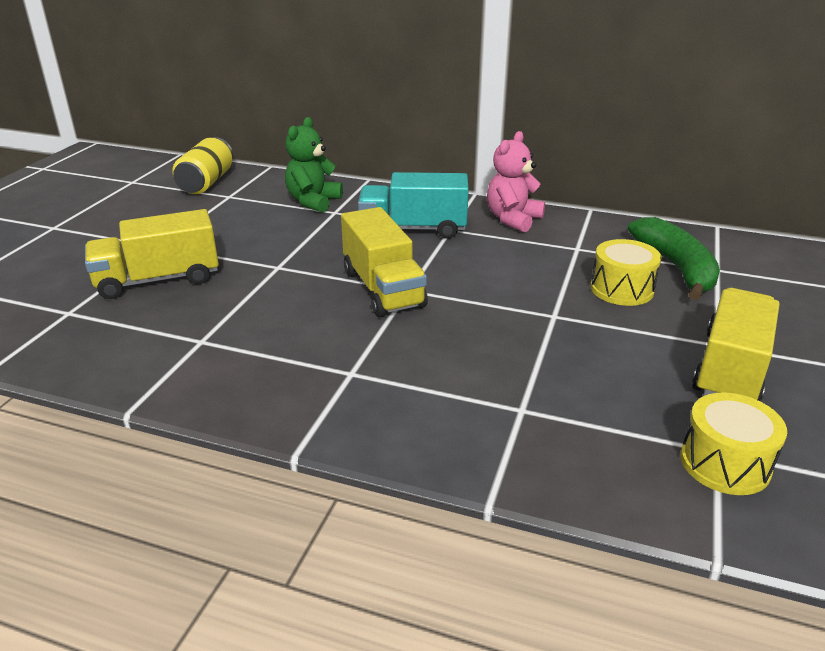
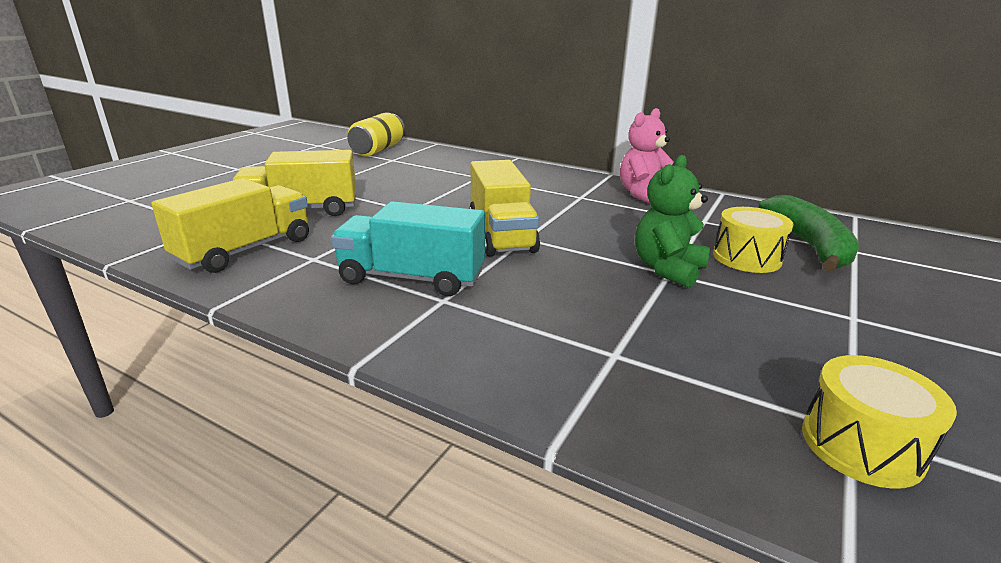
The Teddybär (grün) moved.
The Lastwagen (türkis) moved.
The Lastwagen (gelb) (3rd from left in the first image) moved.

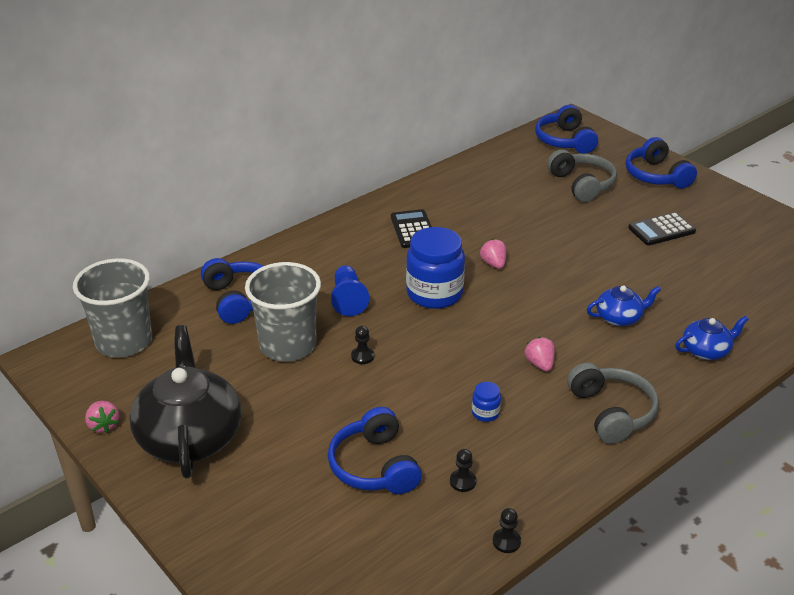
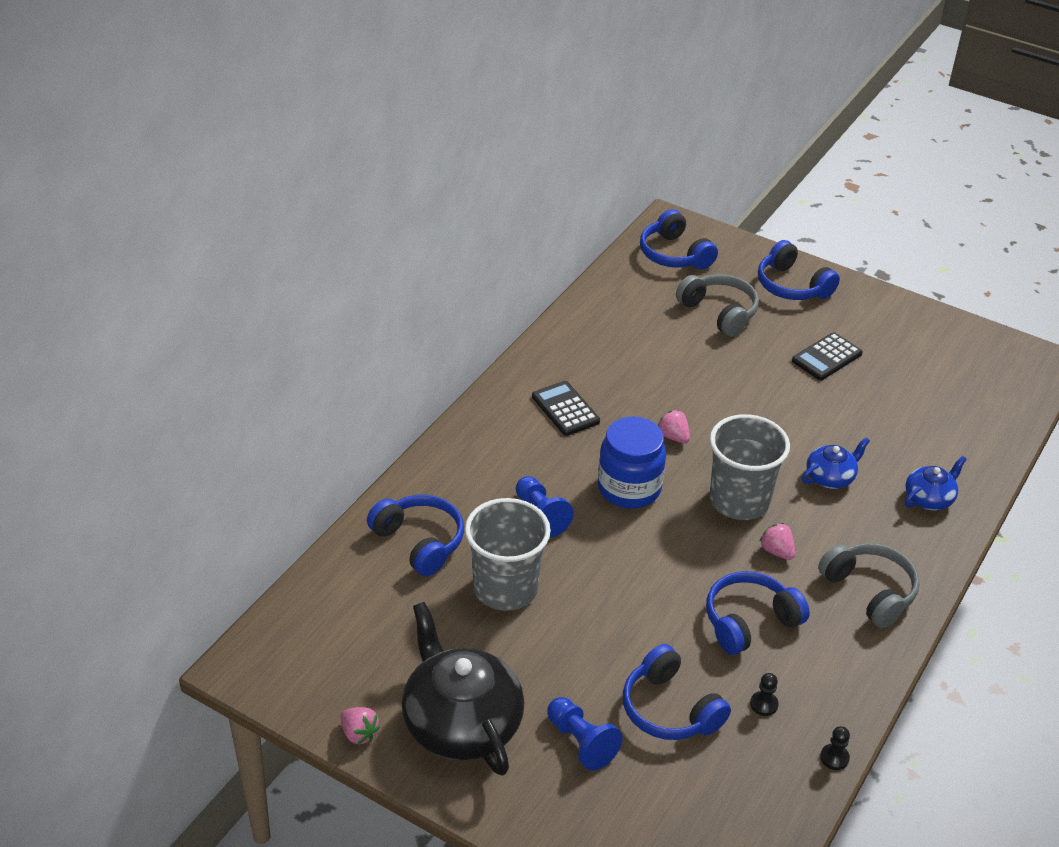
The Becher (grau) (1st from left in the first image) moved.
The Bauer (schwarz) (1st from left) disappeared.
The Einmachglas (blau) (2nd from left) was replaced by the Kopfhörer (blau) (4th from left).
The Bauer (blau) (2nd from left) appeared.

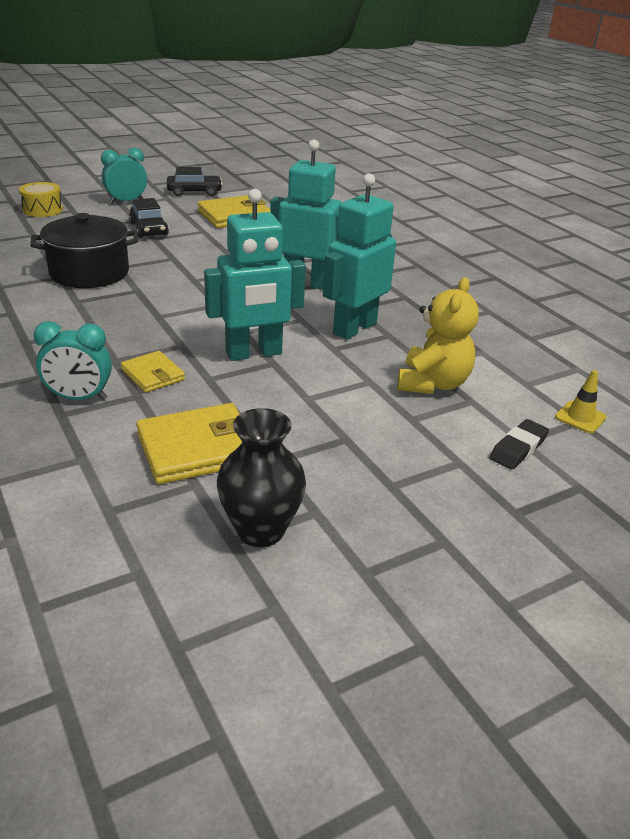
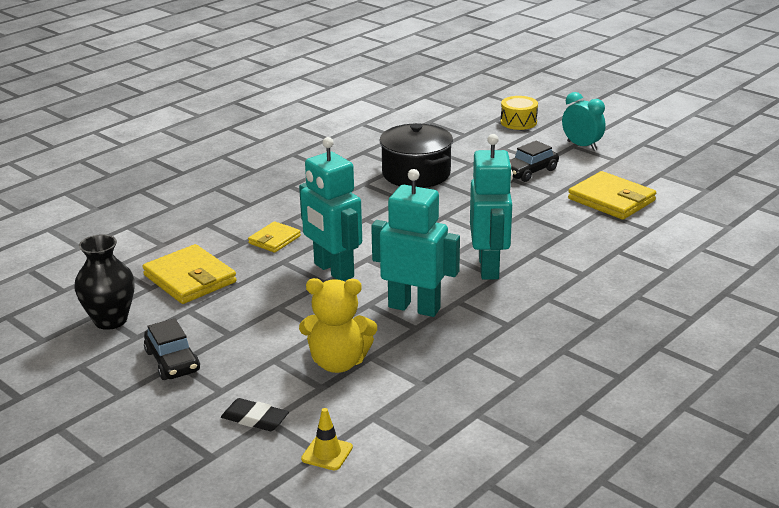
The Wecker (türkis) (1st from left) disappeared.
The Auto (schwarz) (2nd from left in the first image) moved.

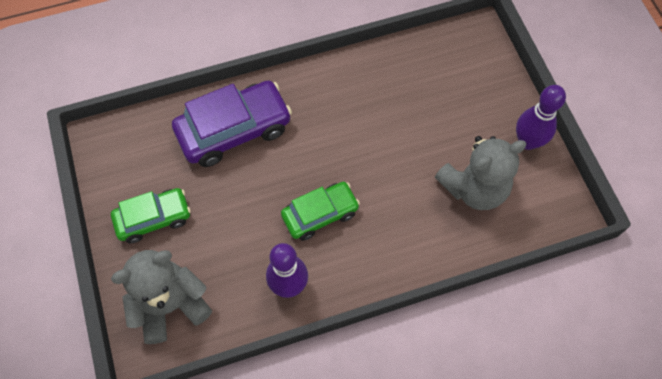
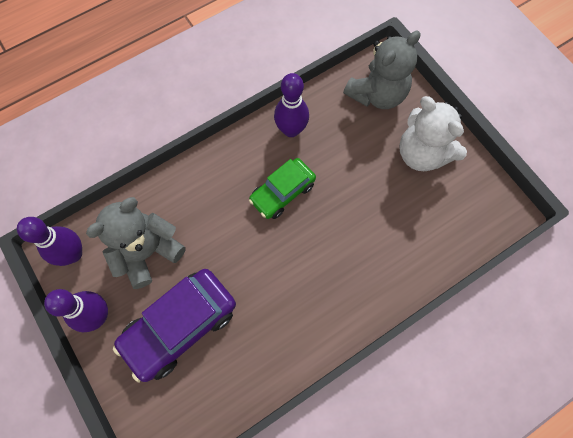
The Auto (grün) (1st from left) was replaced by the Teddybär (weiß).
The Auto (lila) moved.
The Bowlingkegel (lila) (1st from left) appeared.

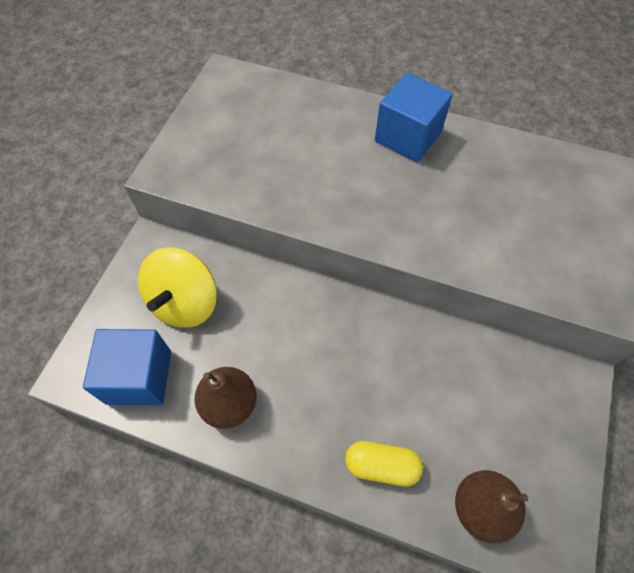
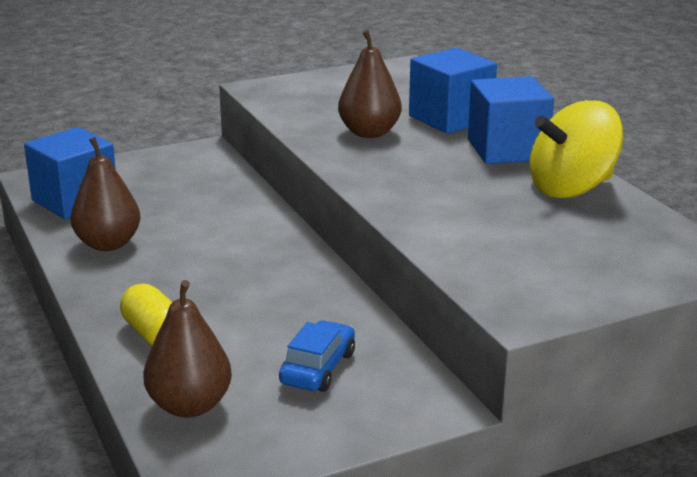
The Kreisel (gelb) moved.
The Auto (blau) appeared.
The Birne (braun) (3rd from left) appeared.
The Kubus (blau) (2nd from left) appeared.

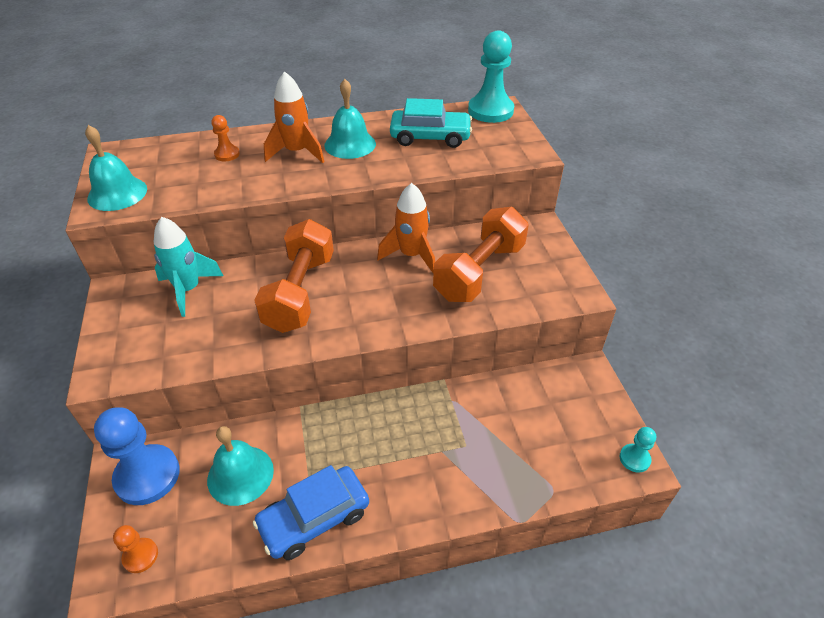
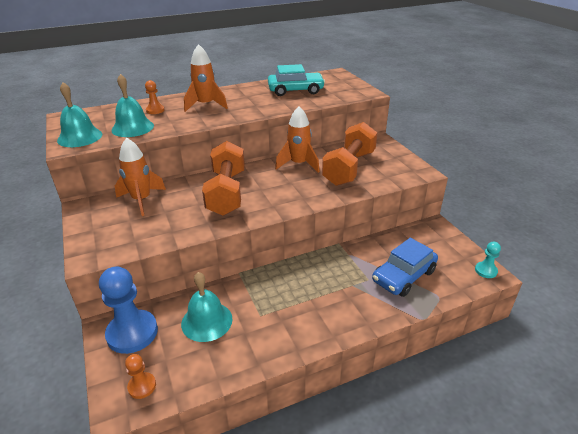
The Rakete (türkis) became the Rakete (orange) (1st from left).
The Auto (blau) moved.
The Glocke (türkis) (3rd from left in the first image) moved.
The Bauer (türkis) (1st from left) disappeared.

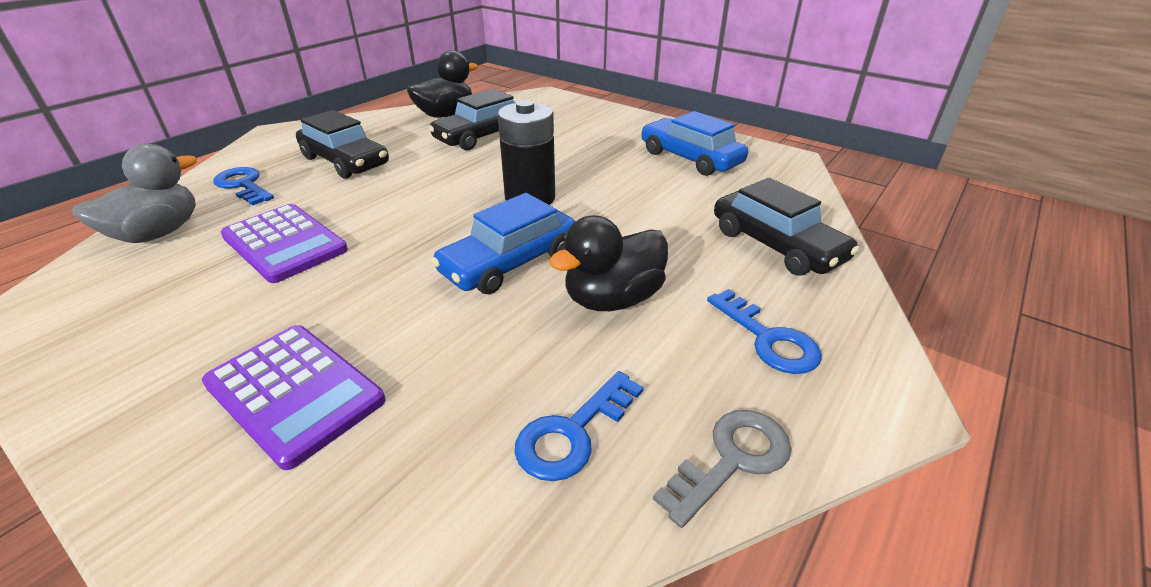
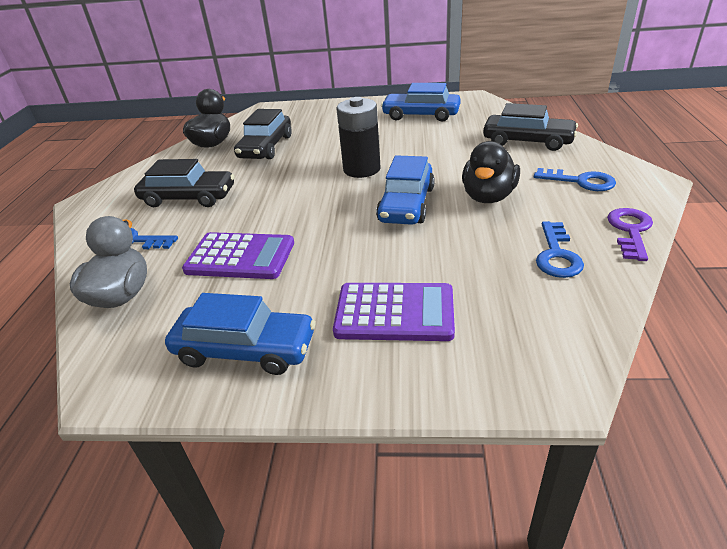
The Schlüssel (grau) became the Schlüssel (lila).
The Auto (blau) (1st from left) appeared.

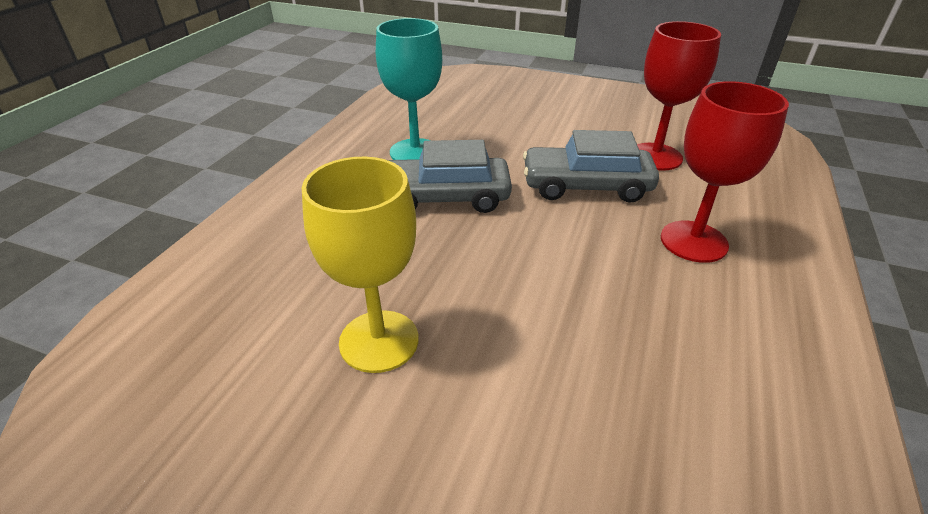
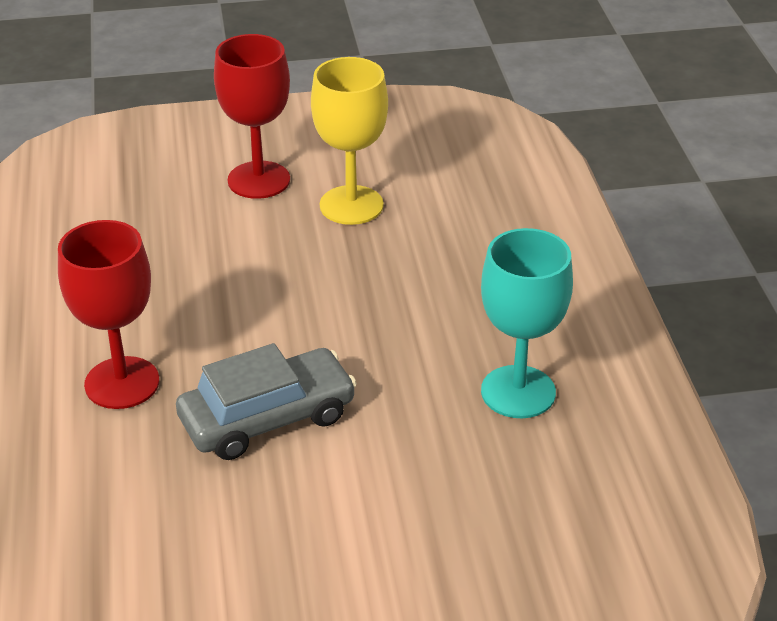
The Auto (grau) (1st from left) disappeared.
The Kelch (rot) (1st from left in the first image) moved.

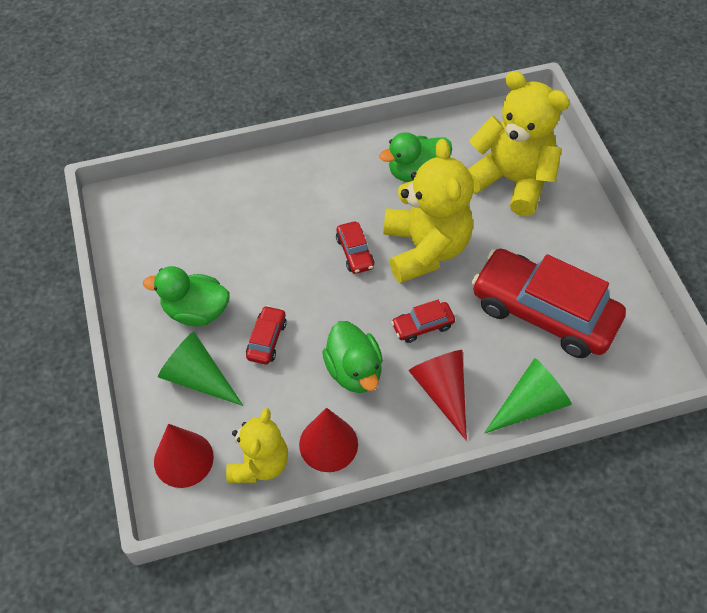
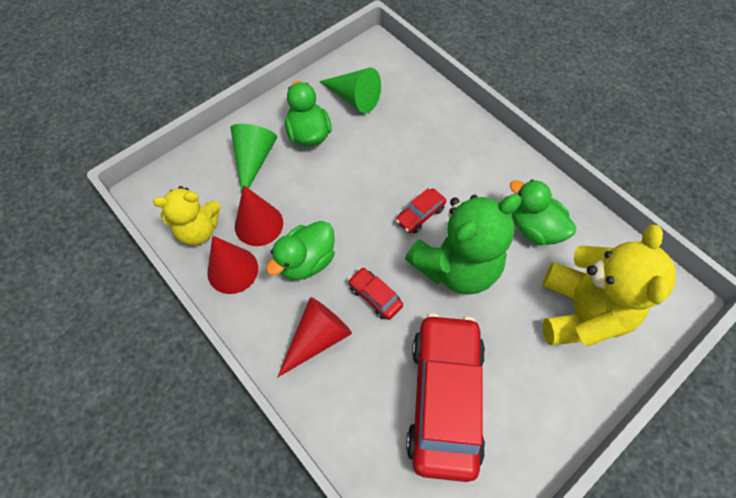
The Kegel (rot) (1st from left in the first image) moved.
The Auto (rot) (1st from left) disappeared.
The Teddybär (gelb) (2nd from left) became the Teddybär (grün).
The Kegel (grün) (2nd from left) moved.

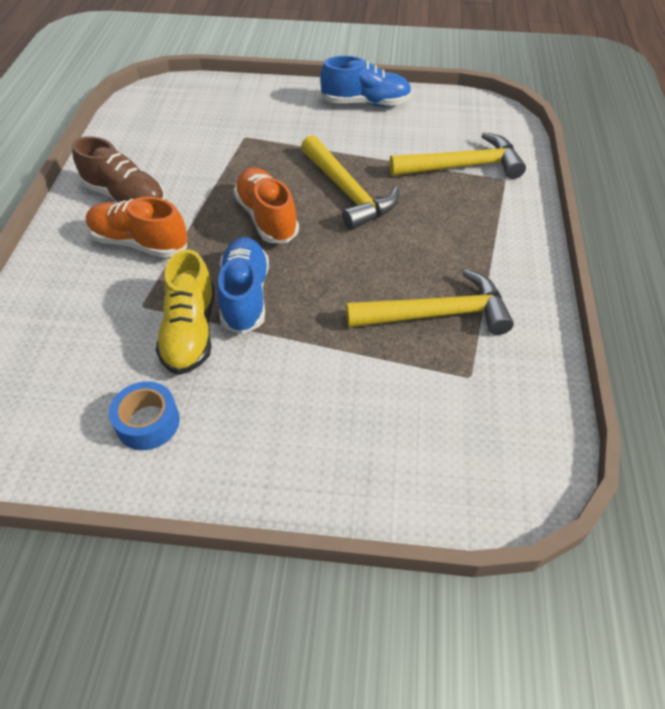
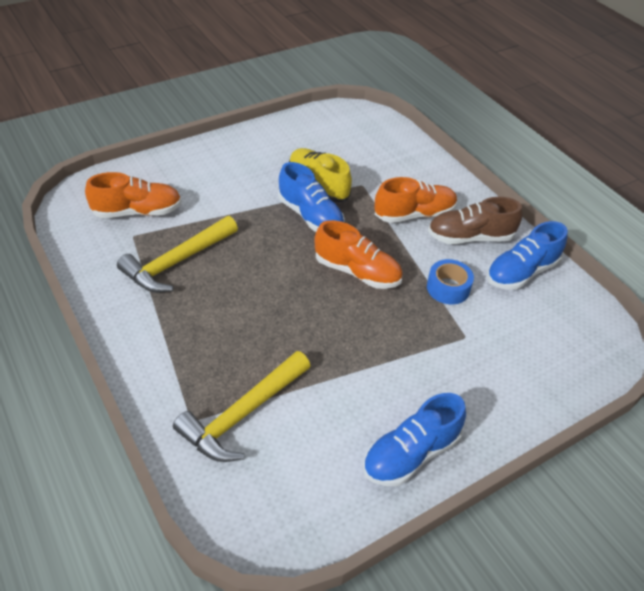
The Klebeband (blau) moved.
The Hammer (gelb) (1st from left) disappeared.
The Schuh (orange) (1st from left) appeared.
The Schuh (blau) (3rd from left) appeared.

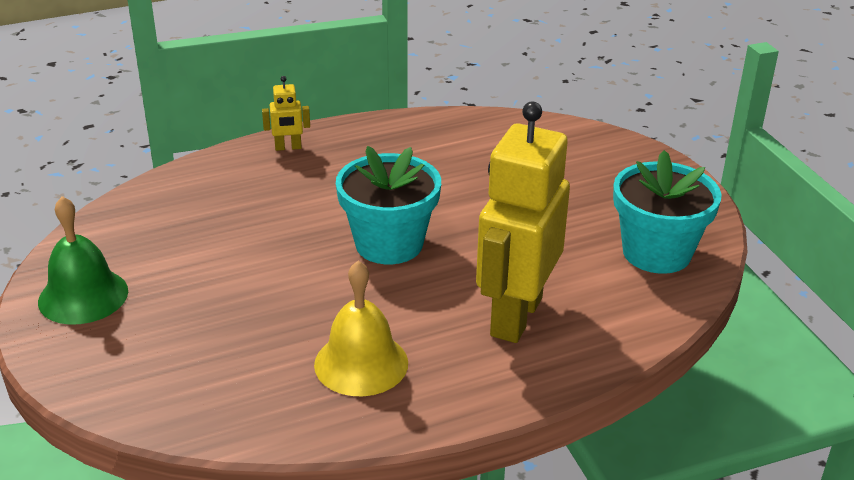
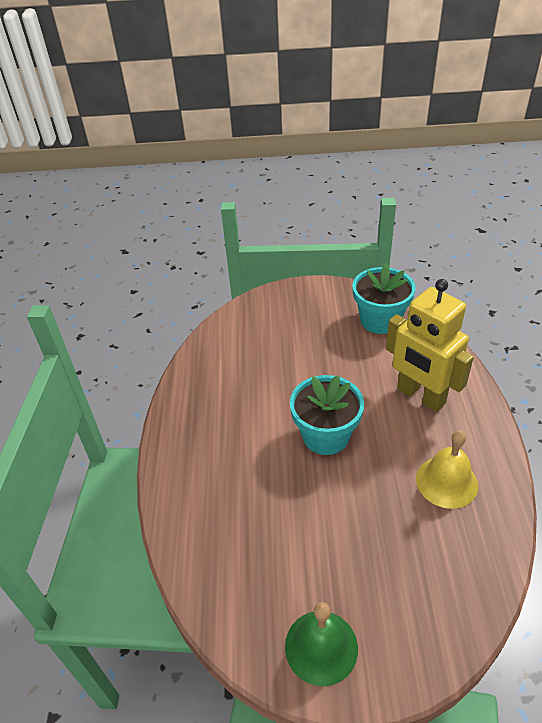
The Roboter (gelb) (1st from left) disappeared.

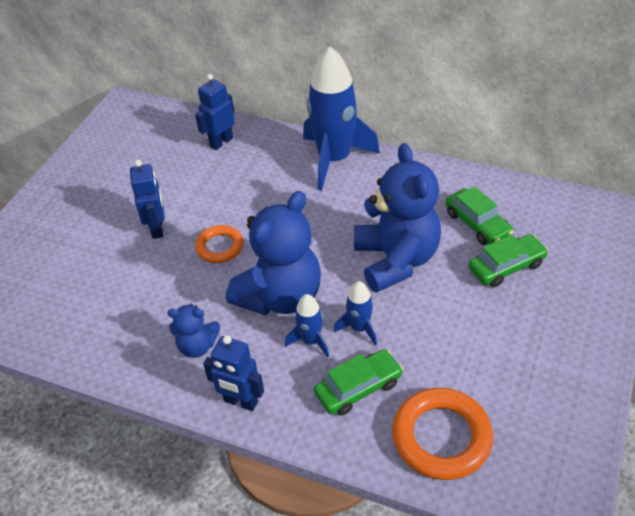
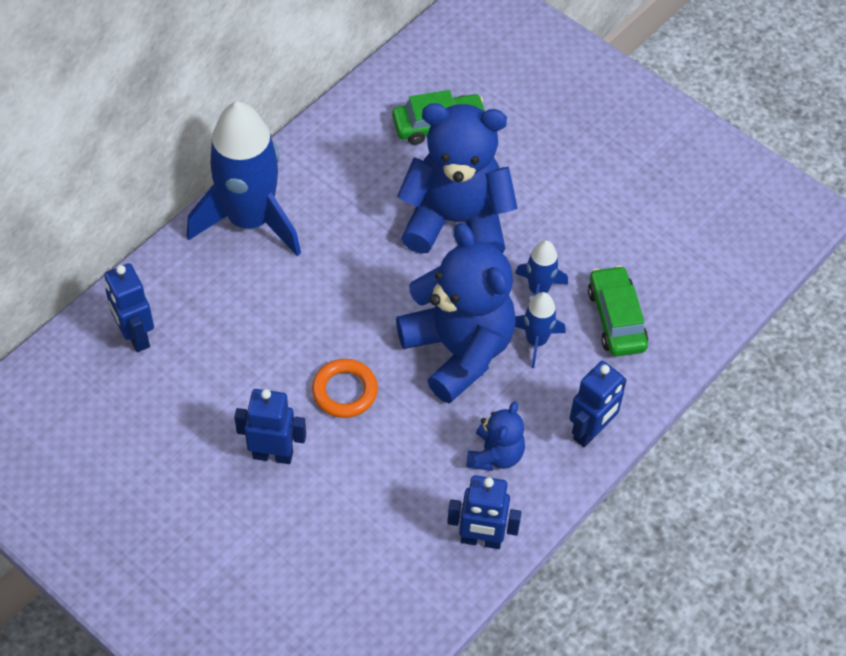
The Ring (orange) (2nd from left) disappeared.
The Auto (grün) (3rd from left) disappeared.
The Roboter (blau) (3rd from left) appeared.

